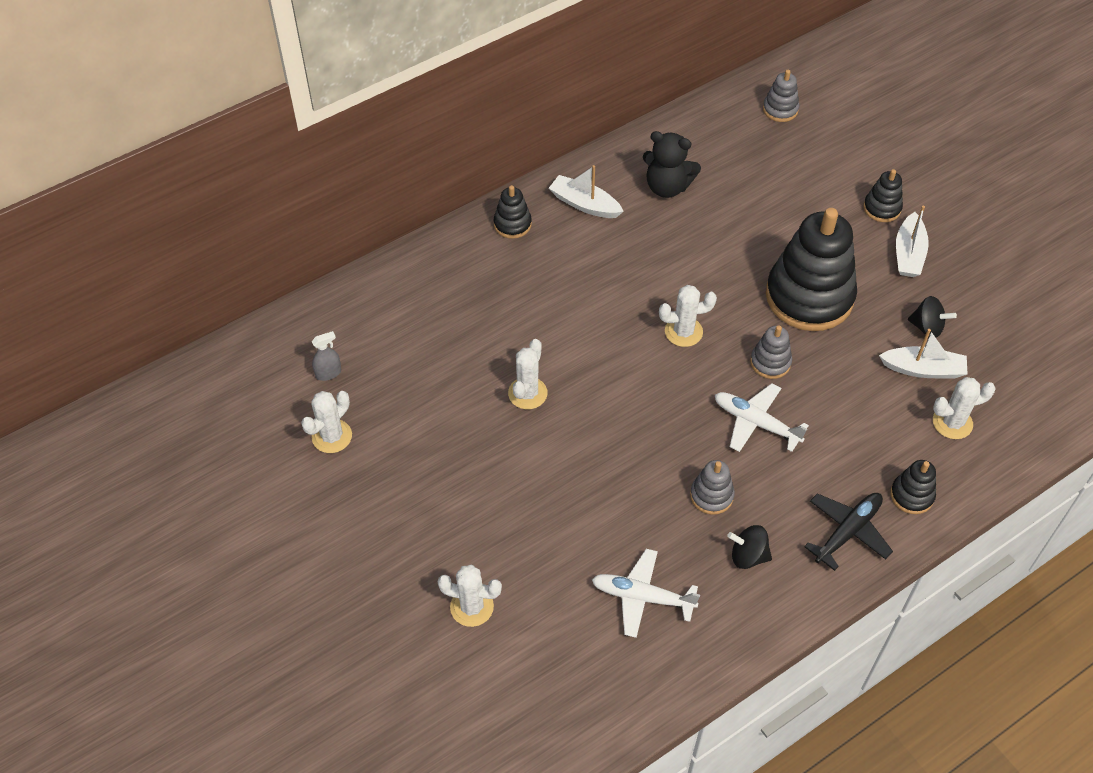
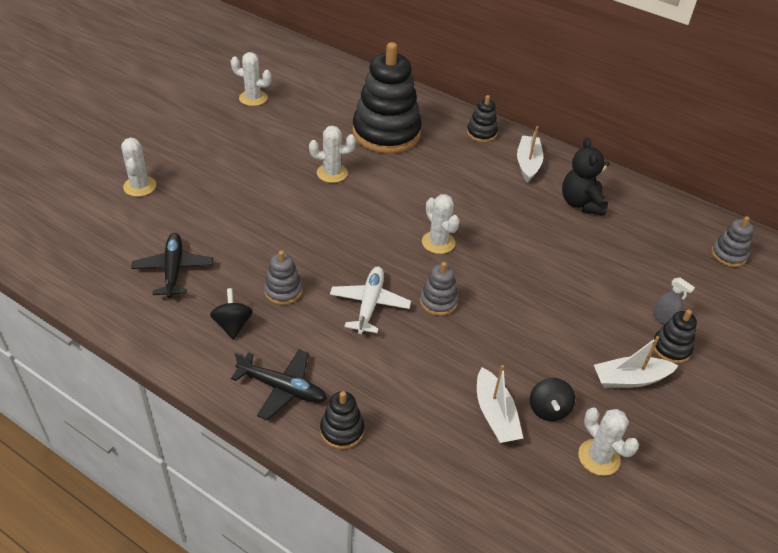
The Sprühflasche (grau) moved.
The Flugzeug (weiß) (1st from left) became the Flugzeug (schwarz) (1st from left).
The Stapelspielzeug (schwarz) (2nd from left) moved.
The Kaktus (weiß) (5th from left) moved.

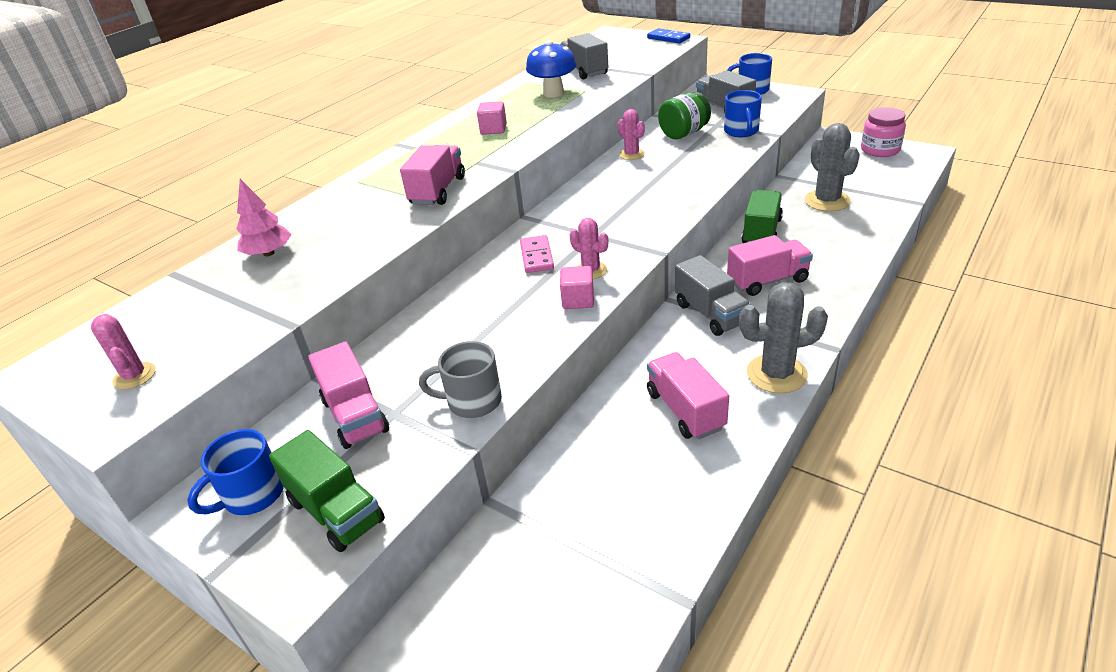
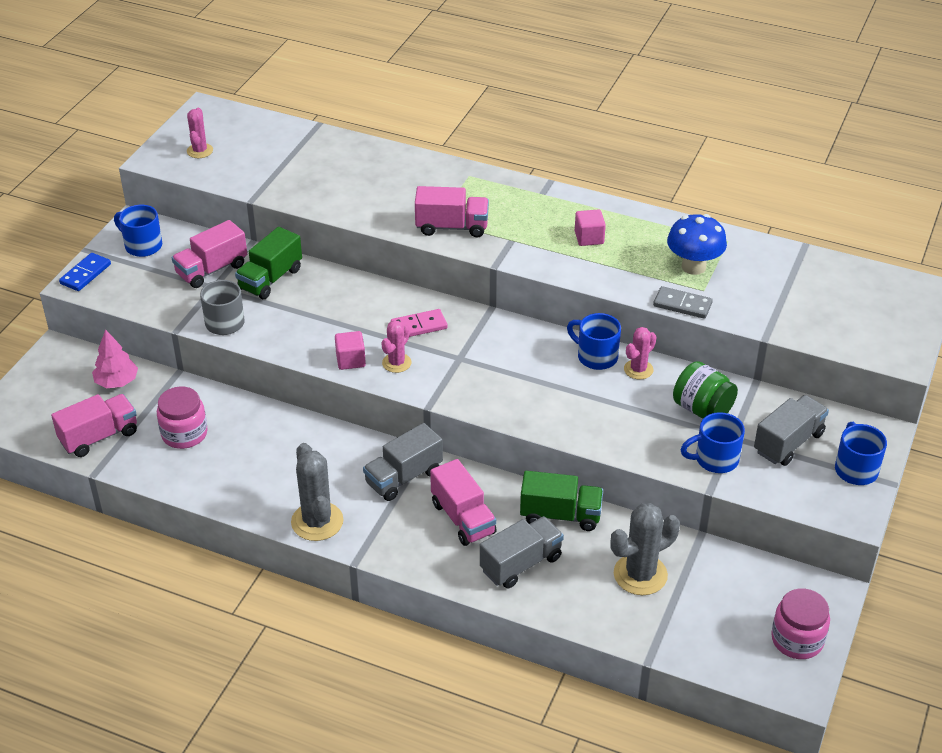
The Kaktus (rosa) (1st from left) turned 45 degrees counterclockwise.
The Baum (rosa) moved.
The Lastwagen (grün) (1st from left) moved.
The Lastwagen (grau) (1st from left in the first image) moved.
The Dominostein (blau) moved.
The Lastwagen (rosa) (3rd from left in the first image) moved.
The Einmachglas (rosa) (1st from left) appeared.
The Tasse (blau) (2nd from left) appeared.
The Dominostein (grau) appeared.

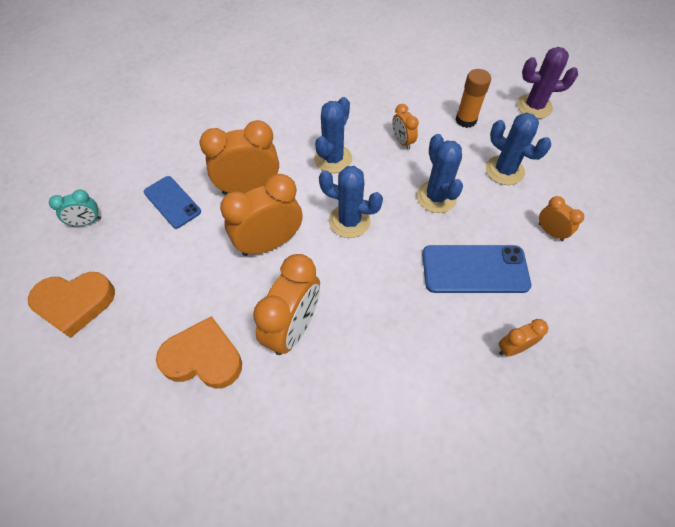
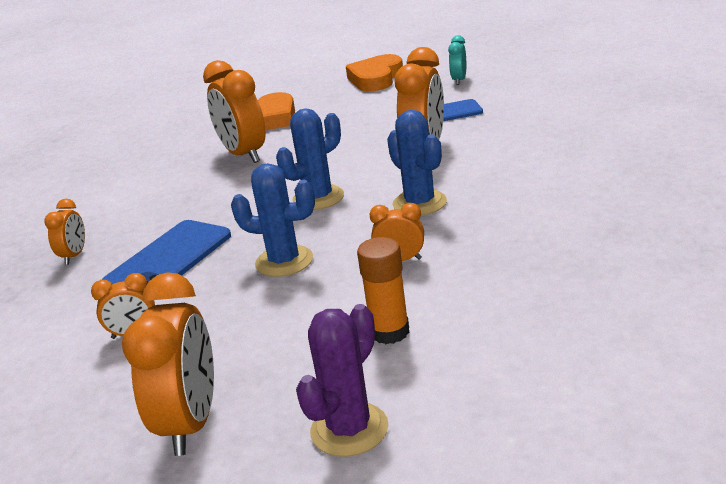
The Wecker (orange) (2nd from left in the first image) moved.
The Kaktus (blau) (4th from left) disappeared.

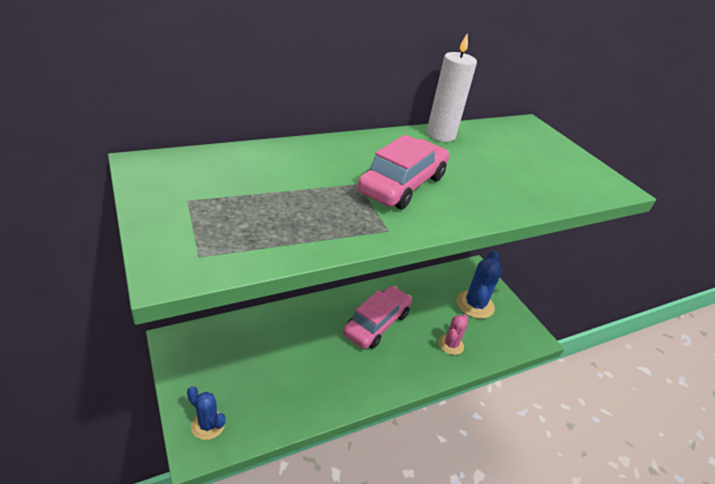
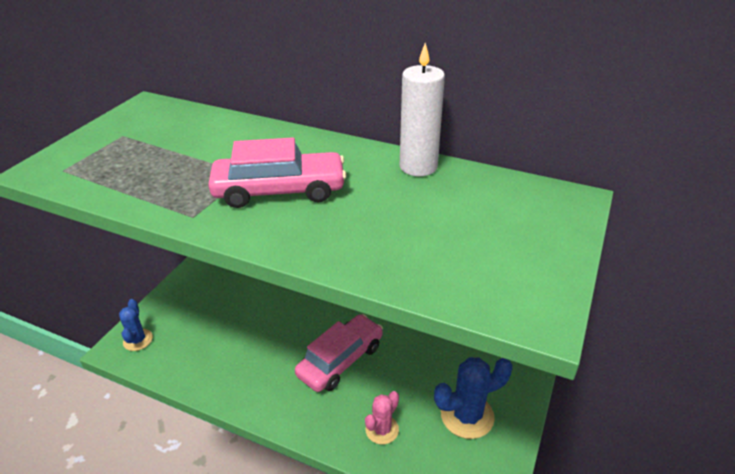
The Auto (rosa) (1st from left in the first image) turned 45 degrees counterclockwise.
The Kaktus (rosa) turned 45 degrees counterclockwise.

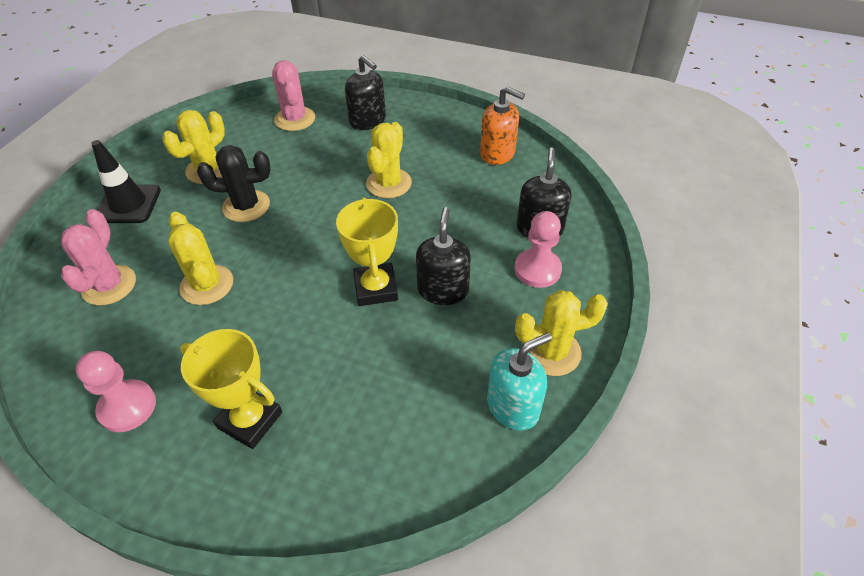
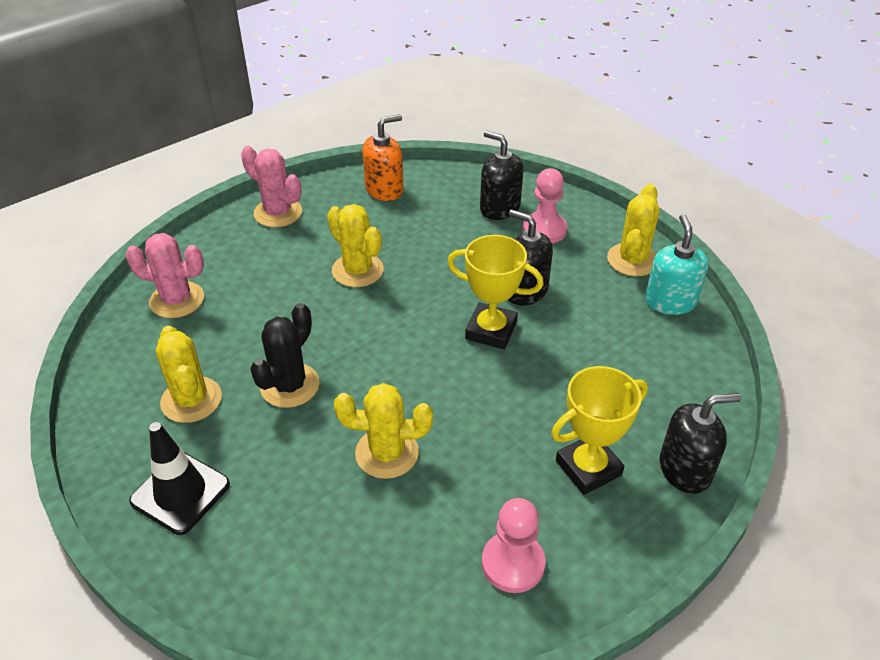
The Kaktus (rosa) (1st from left in the first image) moved.
The Seifenspender (schwarz) (1st from left in the first image) moved.

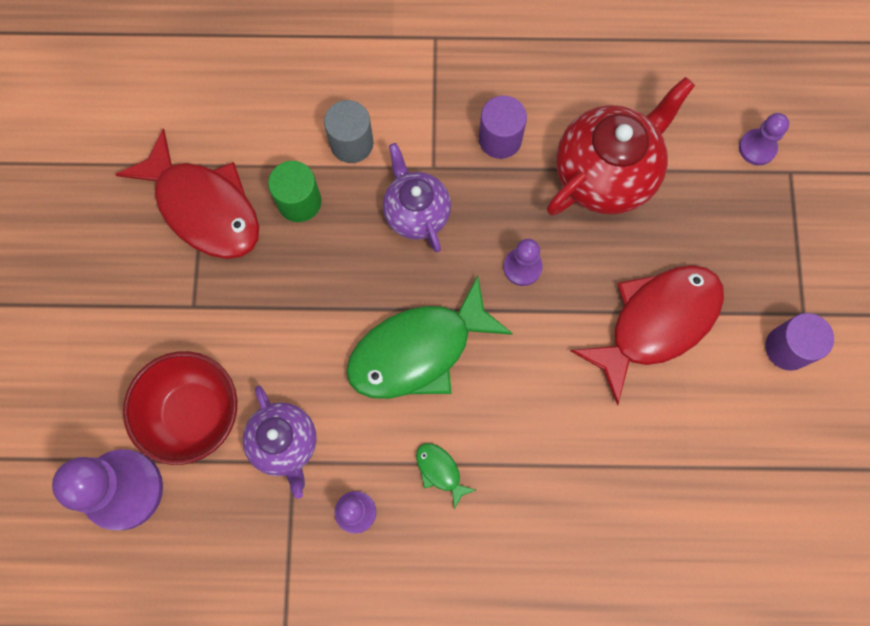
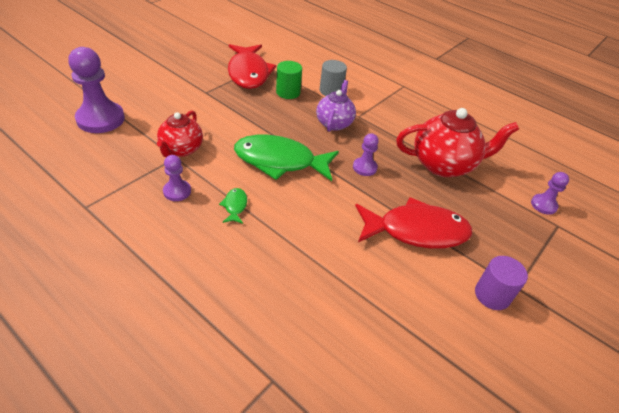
The Schüssel (rot) disappeared.
The Teekanne (lila) (1st from left) became the Teekanne (rot) (1st from left).
The Vollzylinder (lila) (1st from left) disappeared.

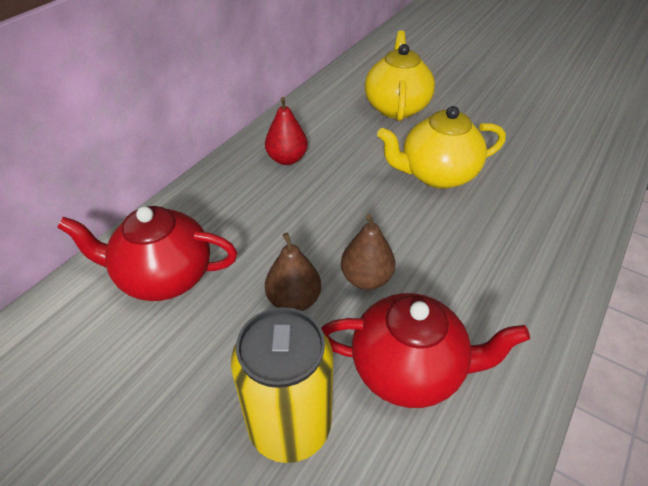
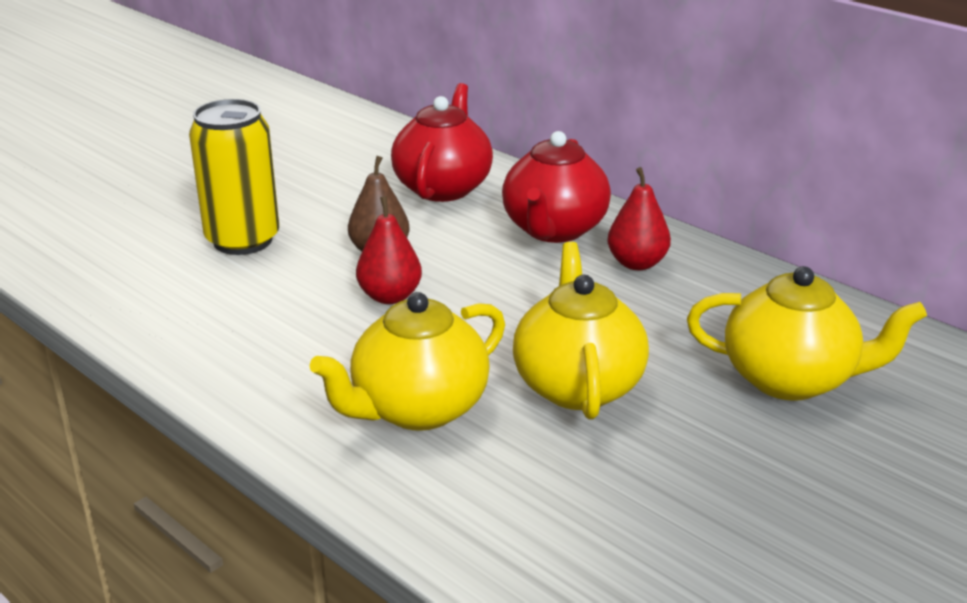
The Teekanne (rot) (2nd from left) moved.
The Birne (braun) (2nd from left) became the Birne (rot) (1st from left).
The Teekanne (gelb) (1st from left) appeared.

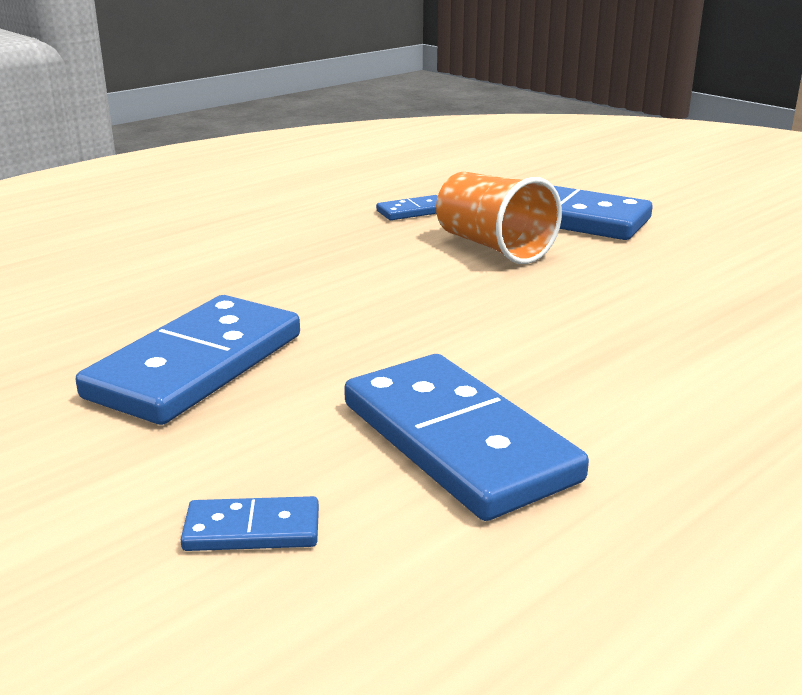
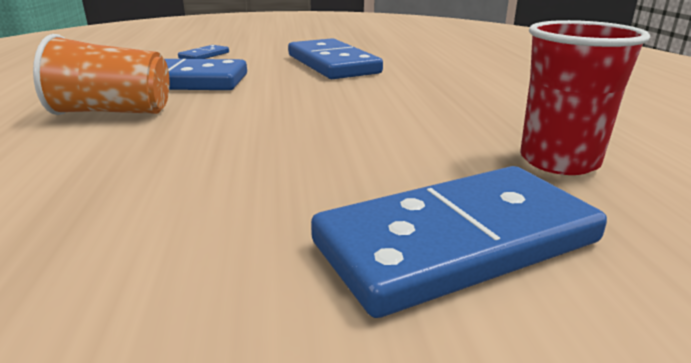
The Dominostein (blau) (3rd from left) was replaced by the Becher (rot).
The Becher (orange) moved.

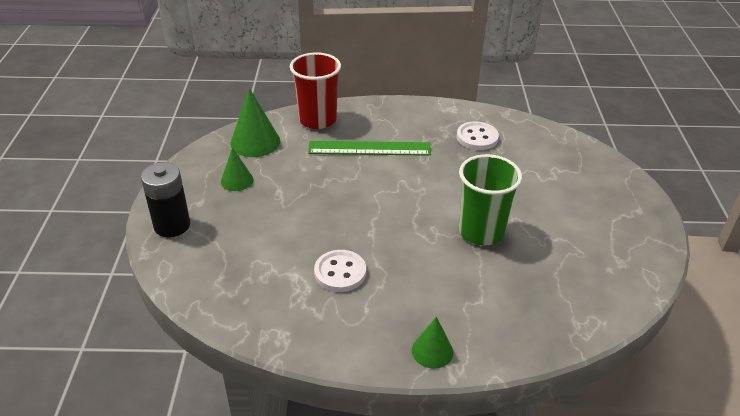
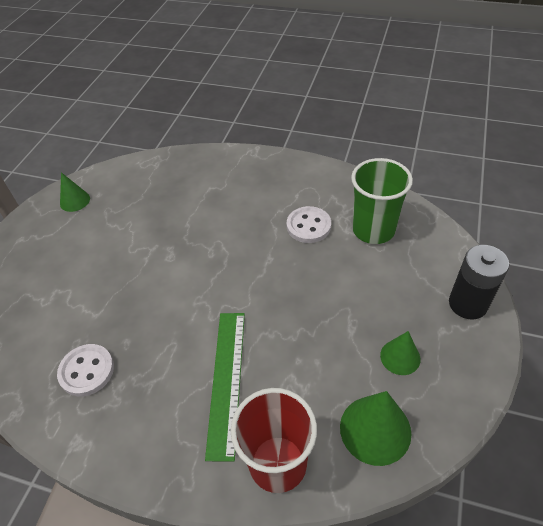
The Lineal (grün) turned 75 degrees clockwise.
The Kegel (grün) (3rd from left in the first image) moved.
The Becher (grün) moved.

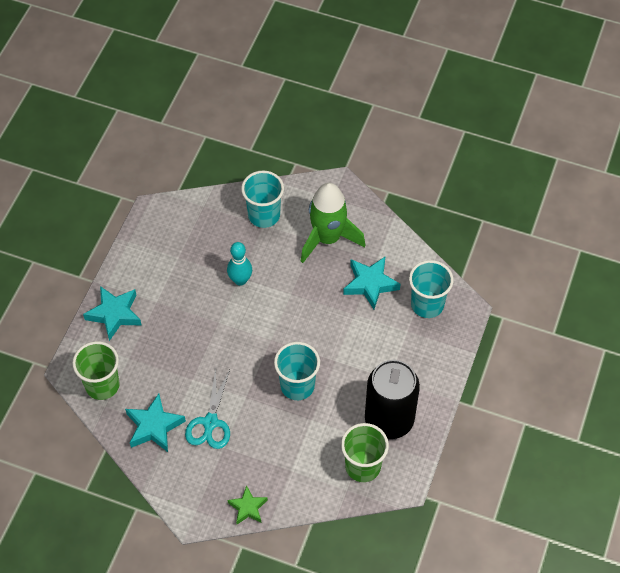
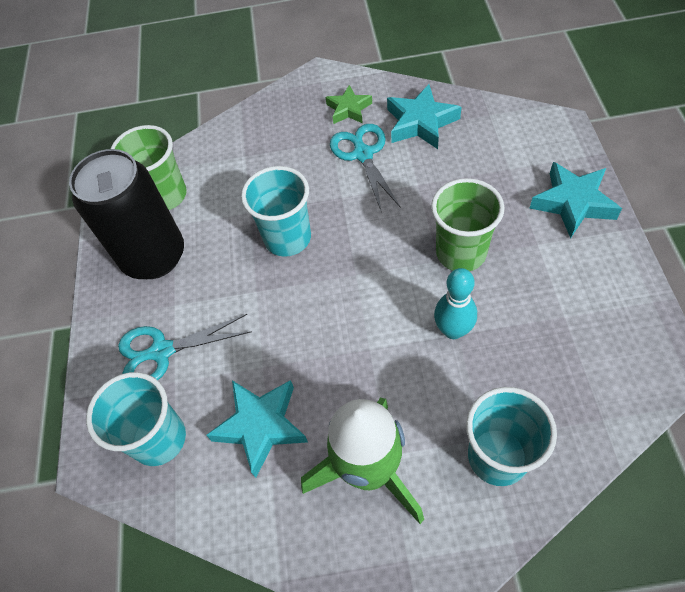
The Becher (grün) (1st from left in the first image) moved.
The Stern (grün) moved.
The Schere (türkis) (1st from left) appeared.

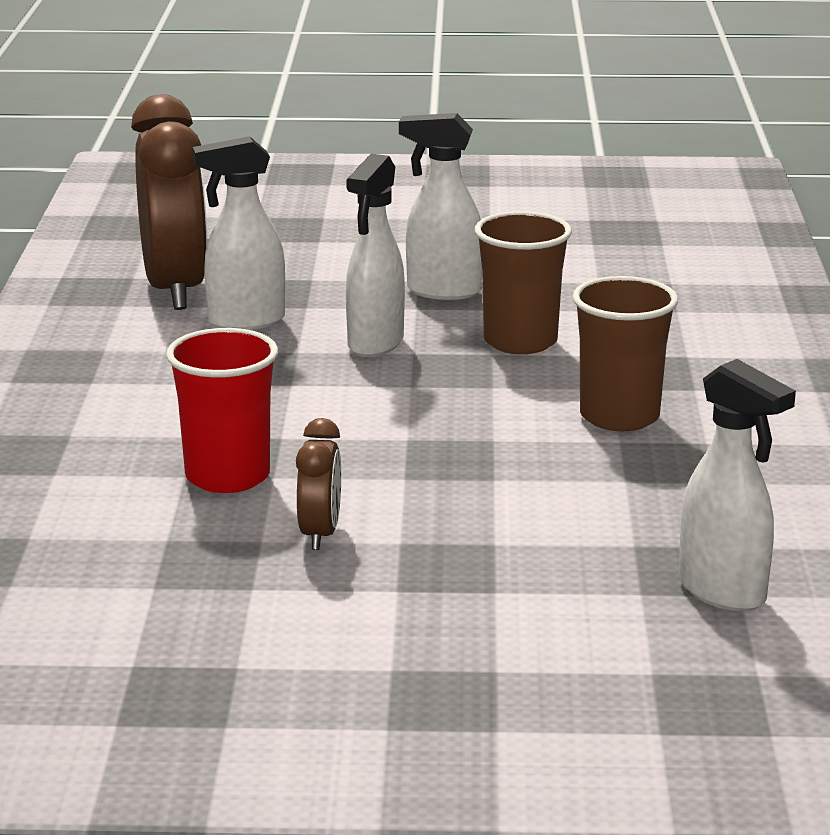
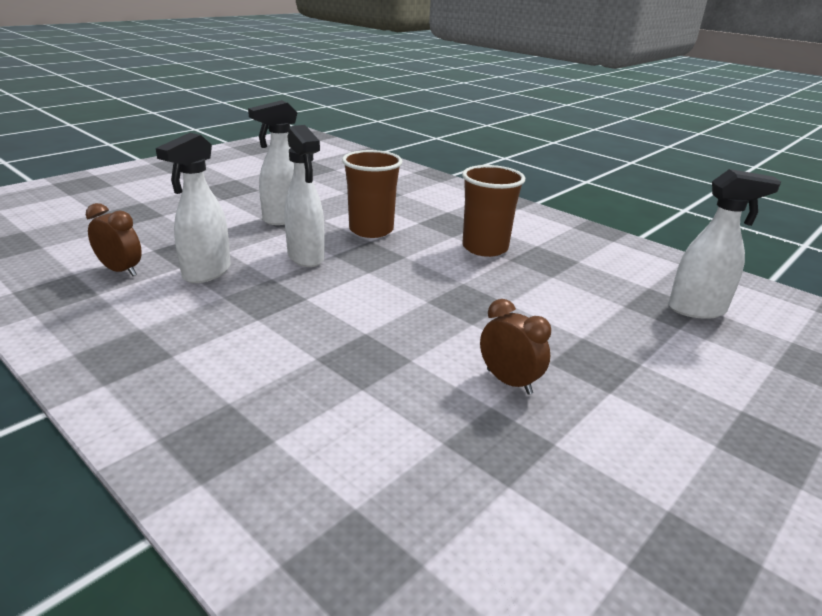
The Wecker (braun) (1st from left) changed to 0.48 times the size.
The Becher (rot) disappeared.

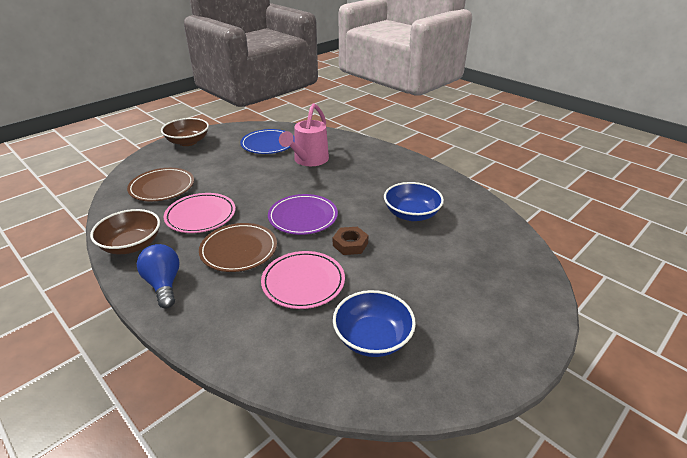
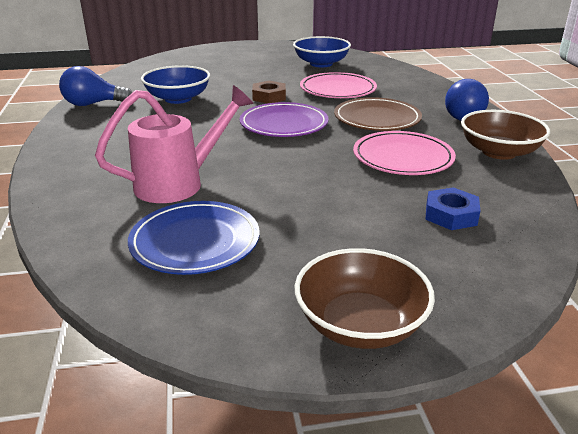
The Teller (braun) (1st from left) was replaced by the Sechskantmutter (blau).
The Glühbirne (blau) (1st from left) appeared.

